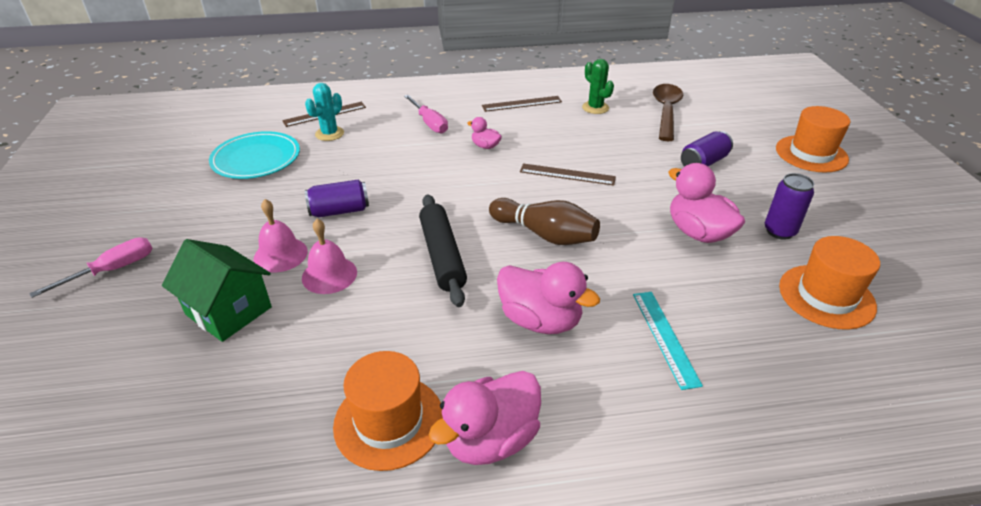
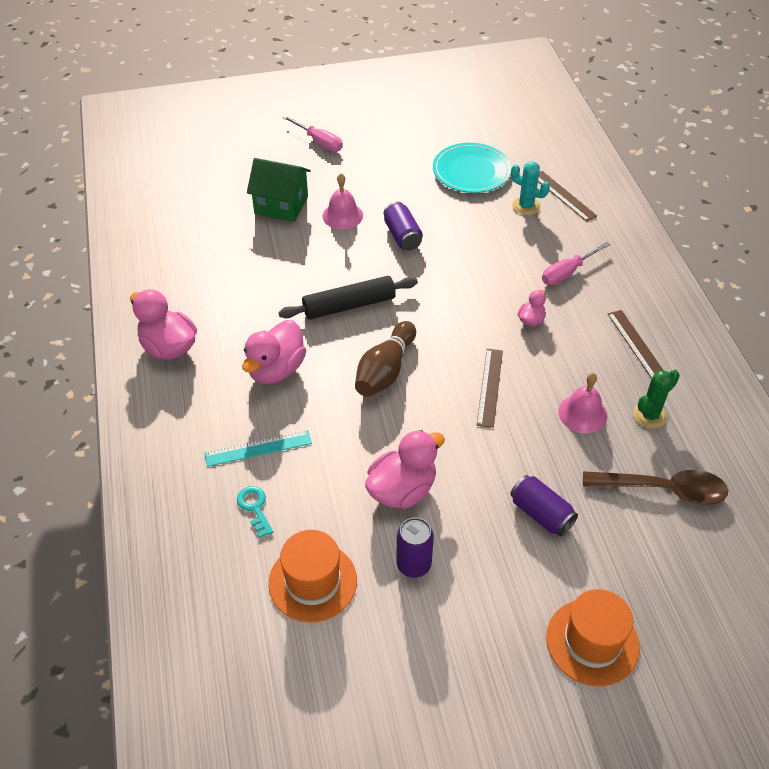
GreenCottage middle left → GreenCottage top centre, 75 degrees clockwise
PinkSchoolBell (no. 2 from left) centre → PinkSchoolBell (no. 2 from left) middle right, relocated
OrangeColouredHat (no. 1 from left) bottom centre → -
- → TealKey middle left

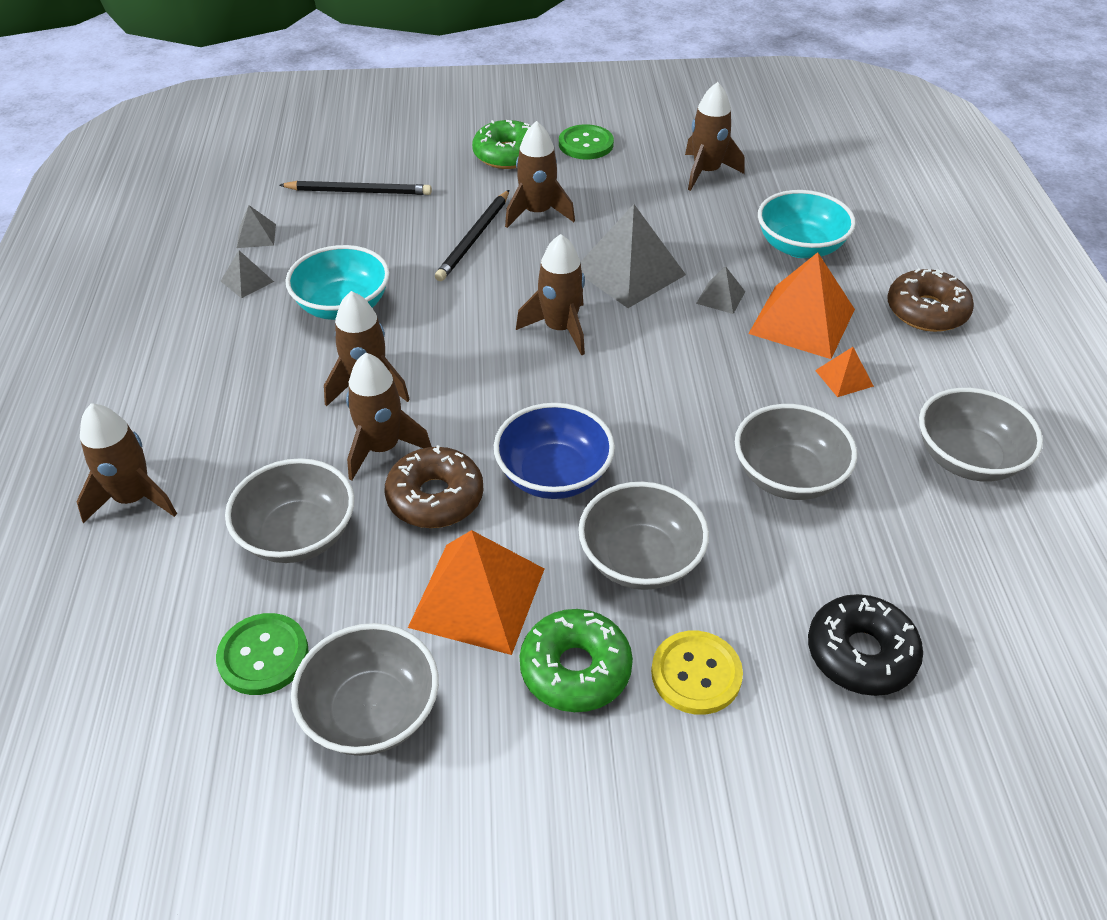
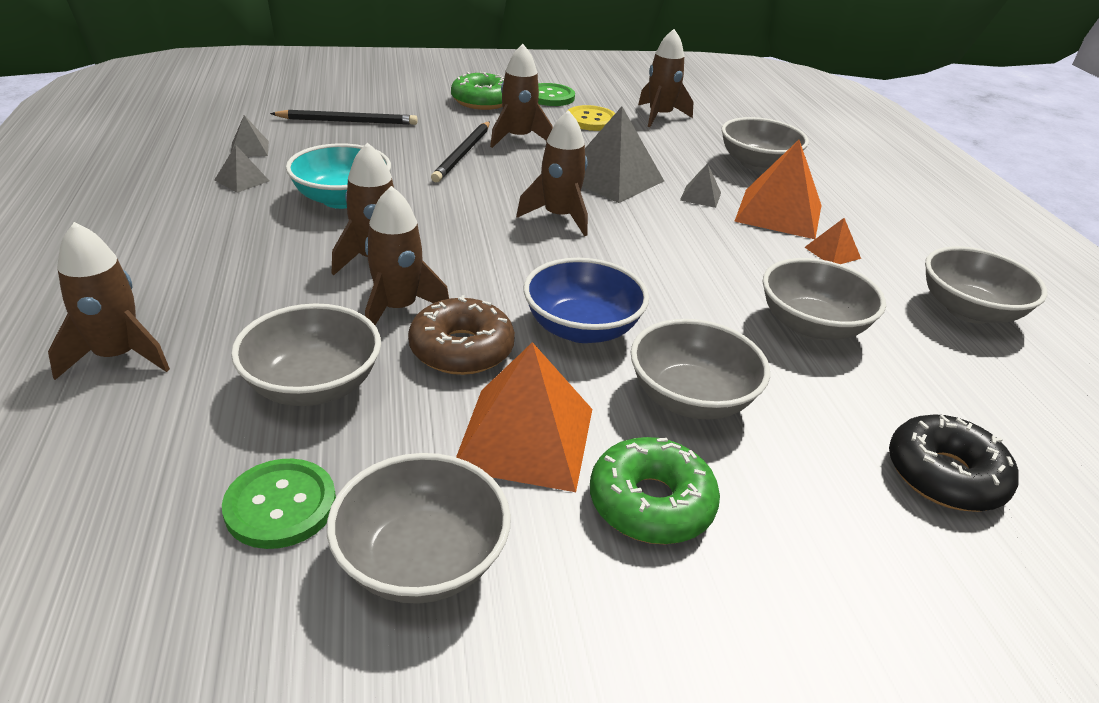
BrightYellowButton bottom centre → BrightYellowButton top centre, relocated
TealDeepDish (no. 2 from left) top right → GrayDeepDish (no. 4 from left) top right
DarkBrownGlazedDonut (no. 2 from left) top right → -

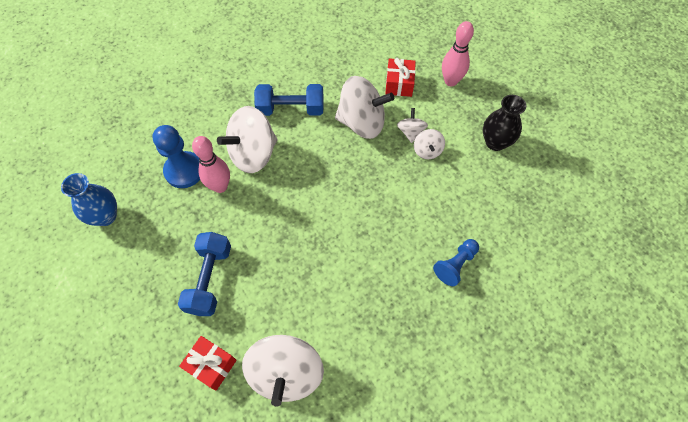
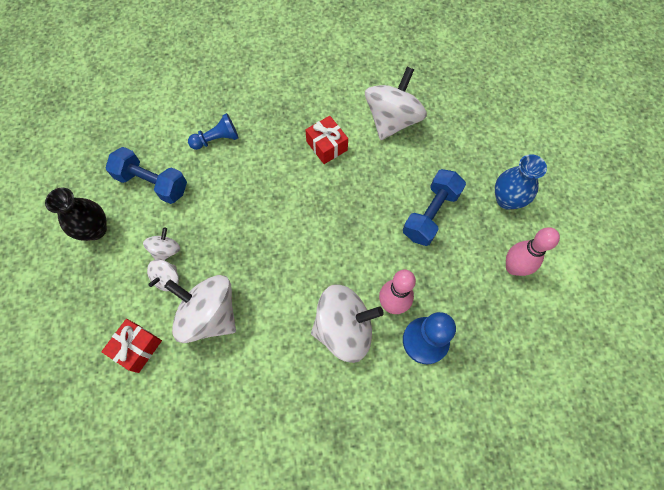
RoyalBlueTallVase middle left → RoyalBlueTallVase middle right, relocated
RedGift (no. 1 from left in the first image) bottom left → RedGift (no. 2 from left) top centre, relocated
RoyalBlueFreeWeight (no. 2 from left in the first image) top centre → RoyalBlueFreeWeight (no. 1 from left) middle left, relocated
PinkTenpin (no. 2 from left) top centre → PinkTenpin (no. 2 from left) middle right, relocated

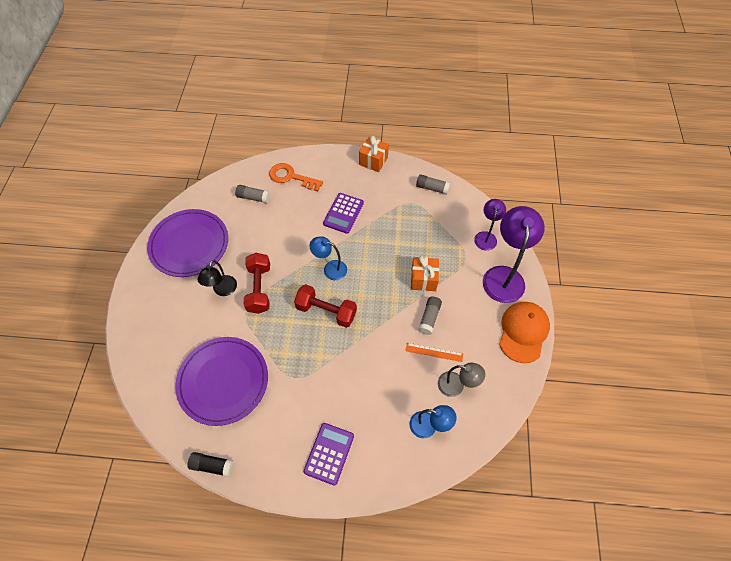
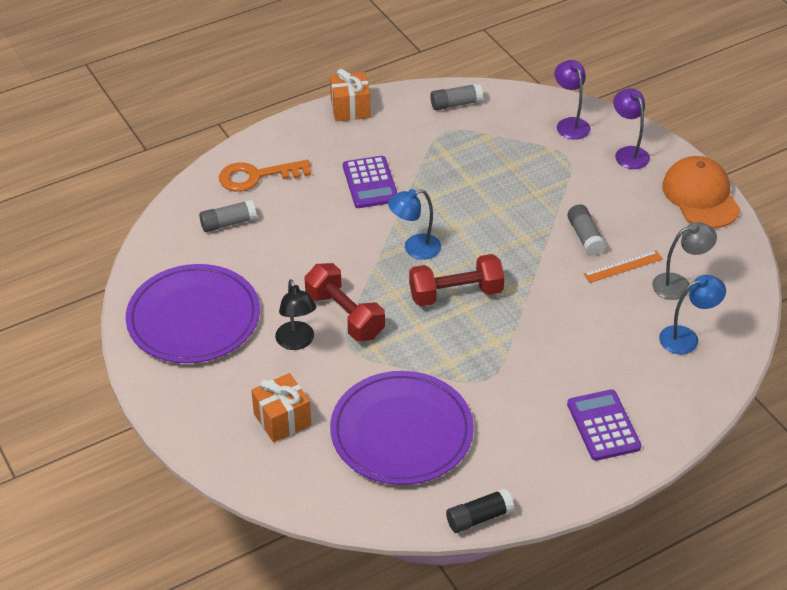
OrangeColouredGift (no. 2 from left in the first image) centre → OrangeColouredGift (no. 1 from left) bottom centre, relocated
VioletLamp (no. 2 from left) middle right → VioletLamp (no. 2 from left) top right, x0.56

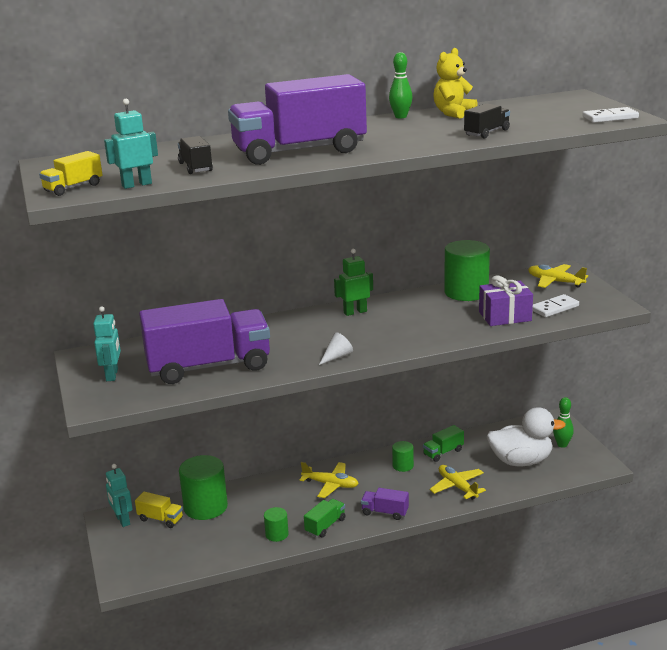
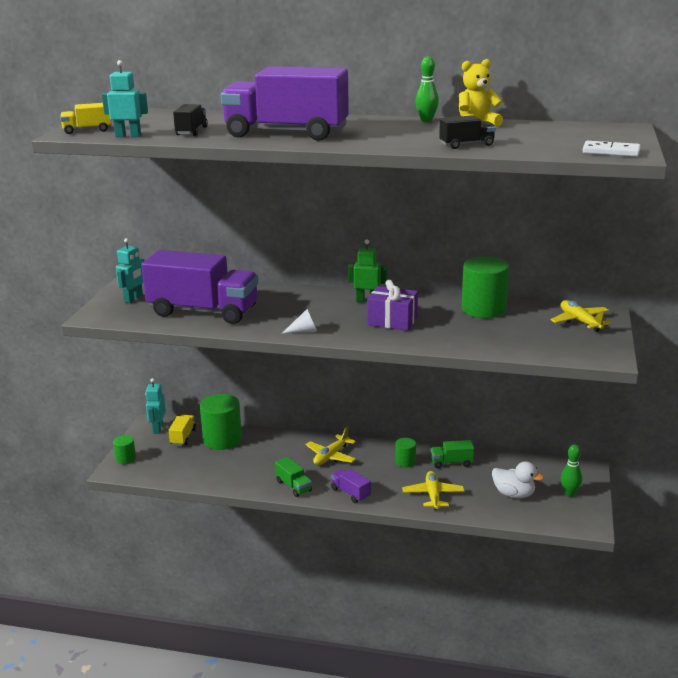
BrightYellowToyTruck (no. 2 from left) bottom left → BrightYellowToyTruck (no. 2 from left) middle left, 135 degrees counterclockwise
GreenSolidCylinder (no. 2 from left in the first image) bottom centre → GreenSolidCylinder (no. 1 from left) middle left, relocated
BrightYellowAeroplane (no. 1 from left) bottom centre → BrightYellowAeroplane (no. 1 from left) centre, 75 degrees clockwise
GreenToyTruck (no. 1 from left) bottom centre, 75 degrees clockwise
VioletGift middle right → VioletGift centre, relocated
PureWhiteDuck bottom right, x0.66
PureWhiteDominoTile (no. 1 from left) middle right → -

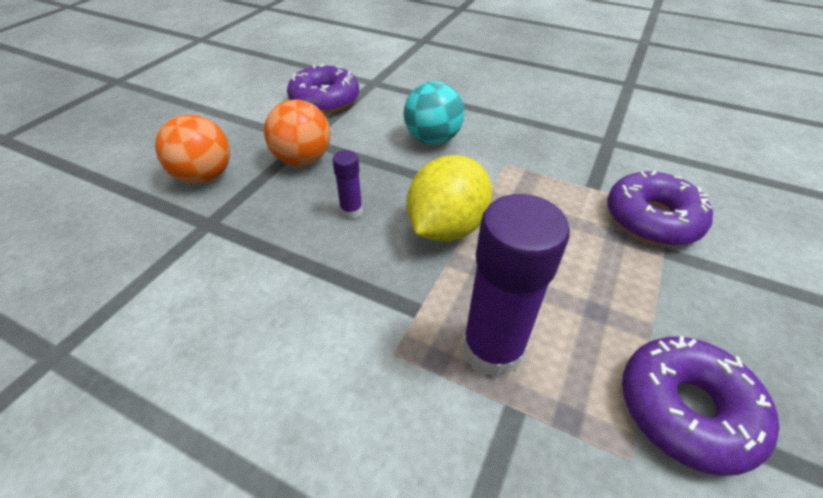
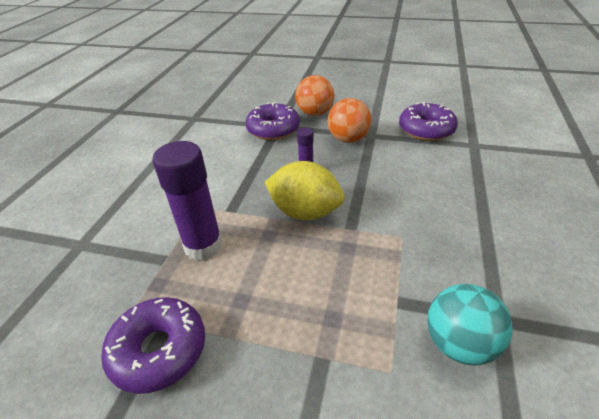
TealSphere top centre → TealSphere bottom right, relocated
VioletGlazedDonut (no. 2 from left) middle right → VioletGlazedDonut (no. 2 from left) top centre, relocated

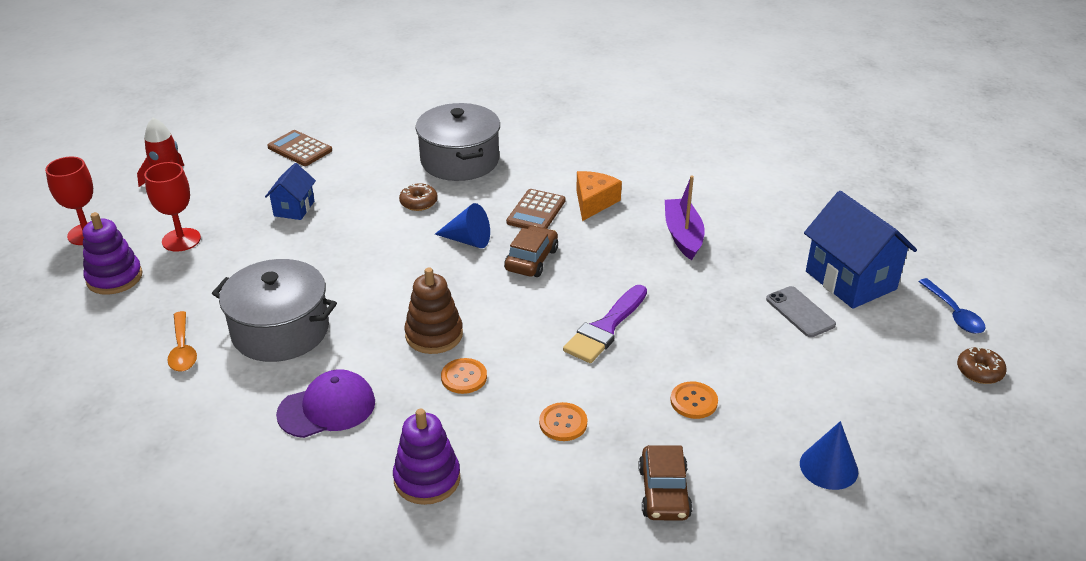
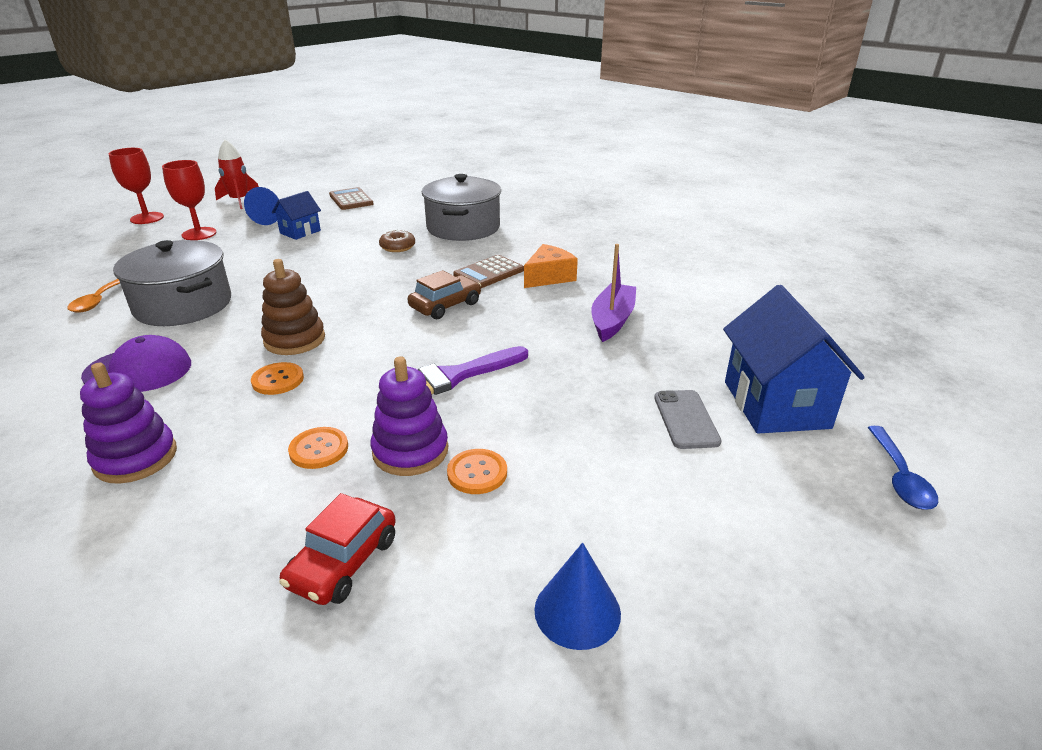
VioletStackingRings (no. 1 from left in the first image) middle left → VioletStackingRings (no. 2 from left) centre, relocated
RoyalBlueCone (no. 1 from left) centre → RoyalBlueCone (no. 1 from left) top left, relocated
DarkBrownToyCar (no. 2 from left) bottom centre → RedToyCar bottom left
DarkBrownGlazedDonut (no. 2 from left) middle right → -

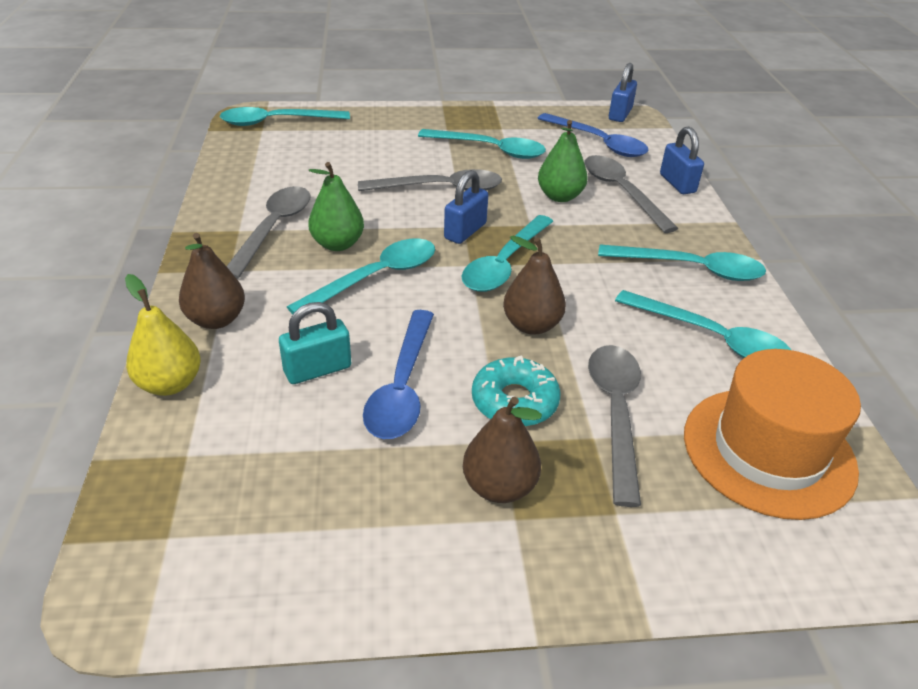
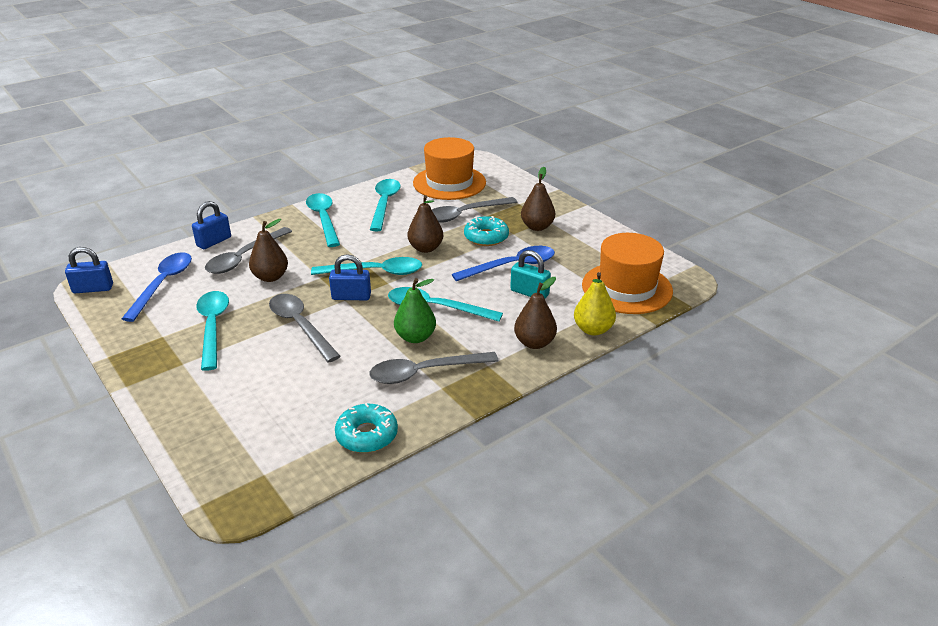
TealTeaspoon (no. 1 from left) top left → -
GreenPear (no. 2 from left) top centre → DarkBrownPear (no. 1 from left) middle left
- → TealGlazedDonut (no. 1 from left) bottom centre
- → OrangeColouredHat (no. 2 from left) middle right

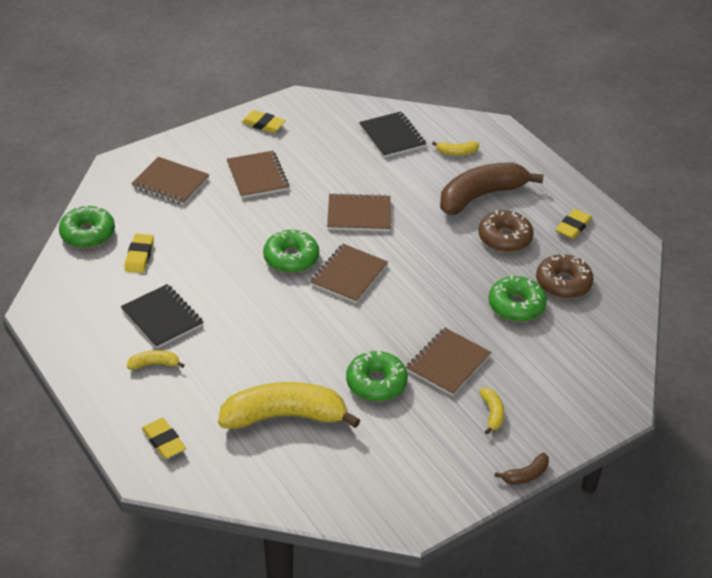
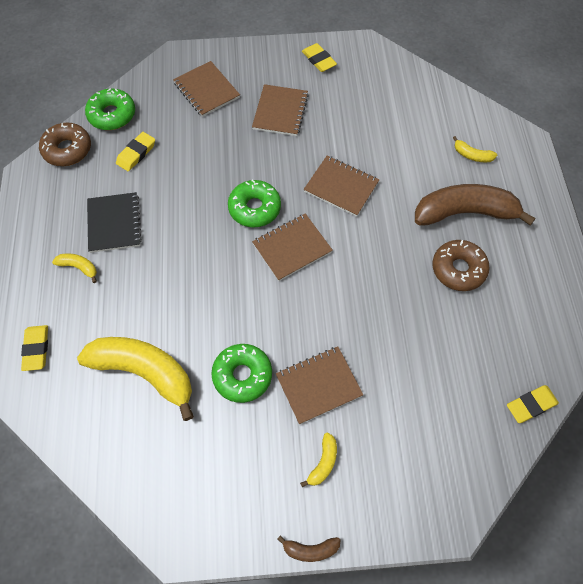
EbonyNotepad (no. 2 from left) top centre → -
GreenGlazedDonut (no. 4 from left) middle right → -
DarkBrownGlazedDonut (no. 2 from left in the first image) middle right → DarkBrownGlazedDonut (no. 1 from left) top left, relocated
BrightYellowGumEraser (no. 4 from left) middle right → BrightYellowGumEraser (no. 4 from left) bottom right, relocated

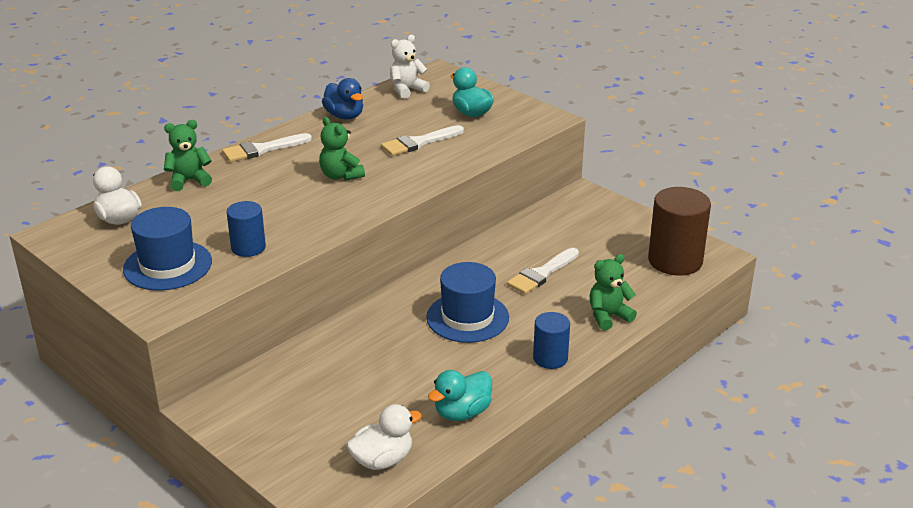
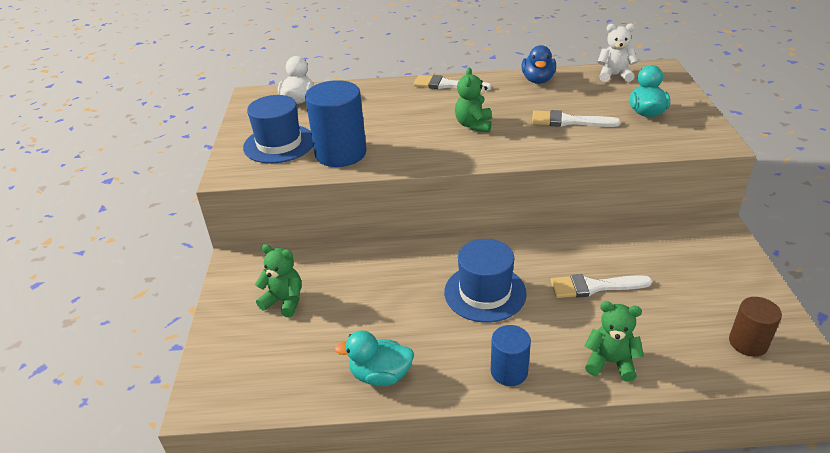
GreenTeddy (no. 1 from left) top left → GreenTeddy (no. 1 from left) centre, relocated
RoyalBlueSolidCylinder (no. 1 from left) middle left → RoyalBlueSolidCylinder (no. 1 from left) top centre, x1.75
PureWhiteDuck (no. 2 from left) bottom centre → -
DarkBrownSolidCylinder middle right → DarkBrownSolidCylinder bottom right, x0.57

